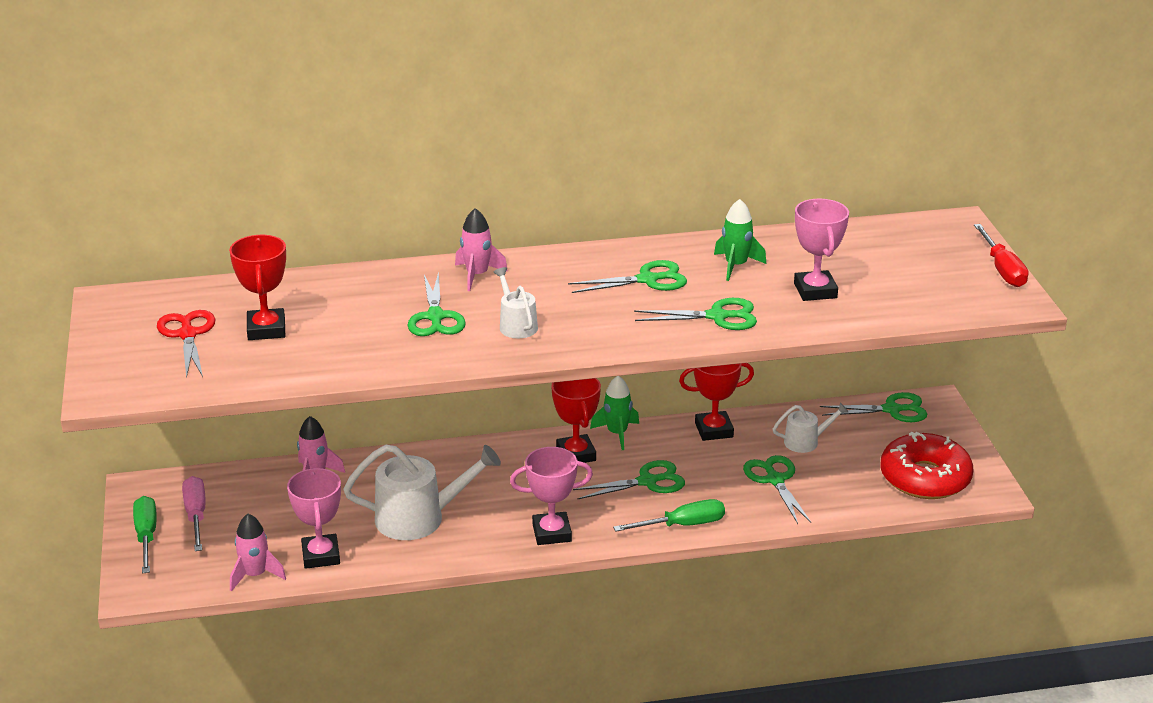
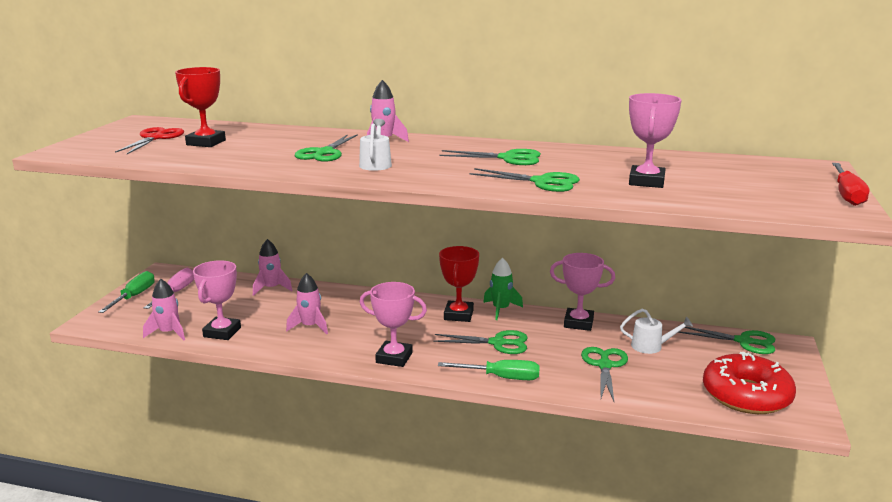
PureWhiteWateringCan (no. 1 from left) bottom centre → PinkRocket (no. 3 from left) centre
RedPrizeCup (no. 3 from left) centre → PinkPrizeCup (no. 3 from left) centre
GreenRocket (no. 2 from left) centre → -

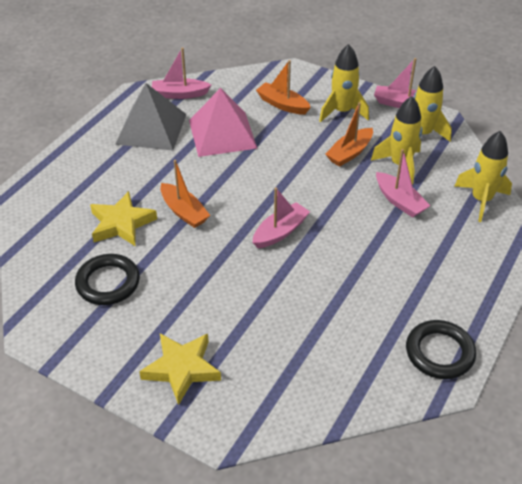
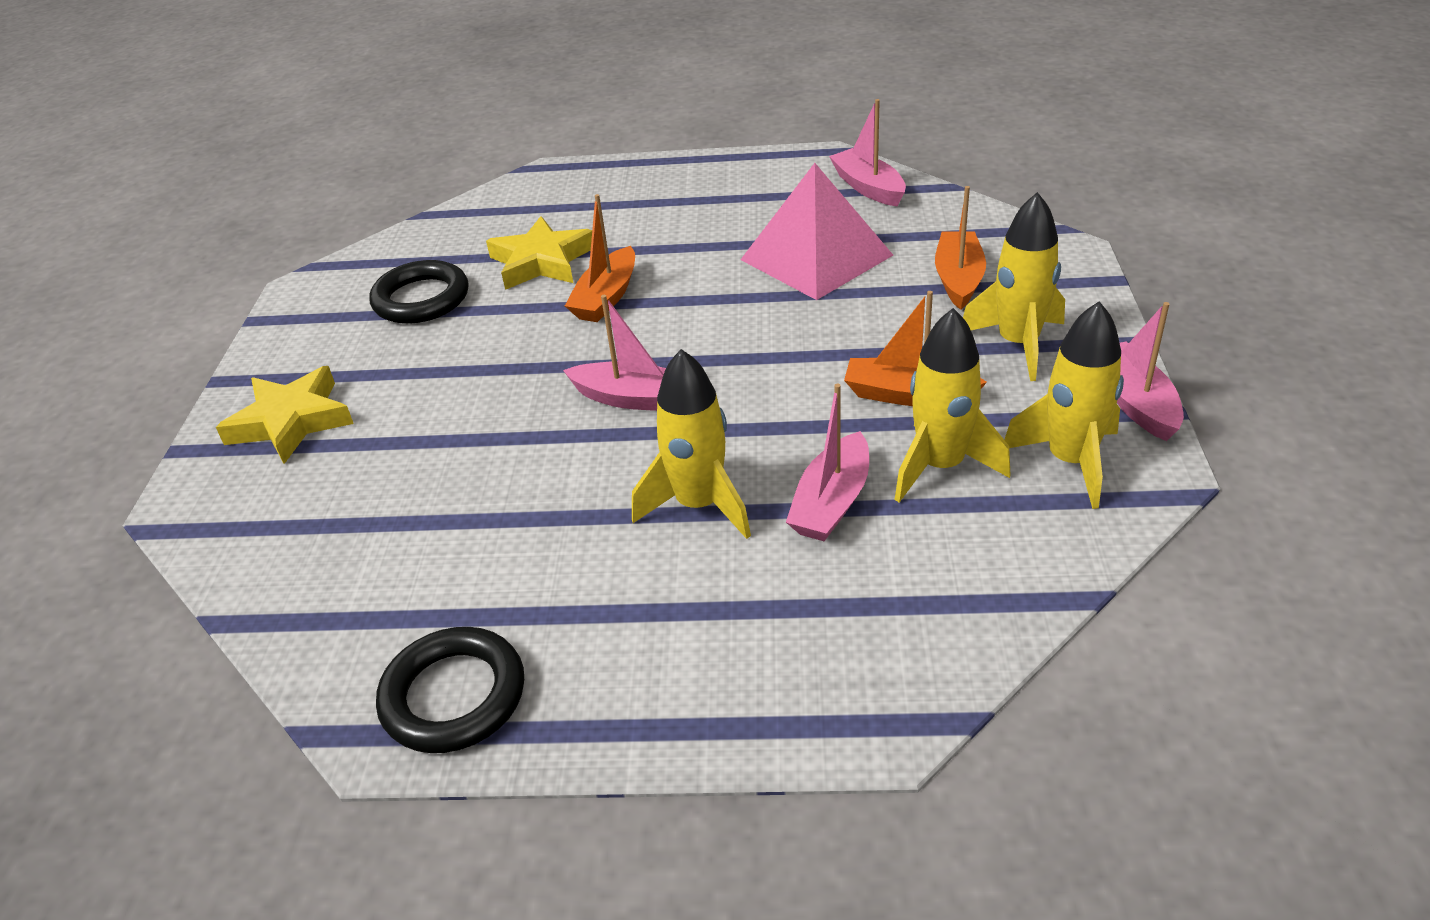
GrayPyramidShape top left → -
BrightYellowRocket (no. 4 from left in the first image) middle right → BrightYellowRocket (no. 1 from left) centre, relocated

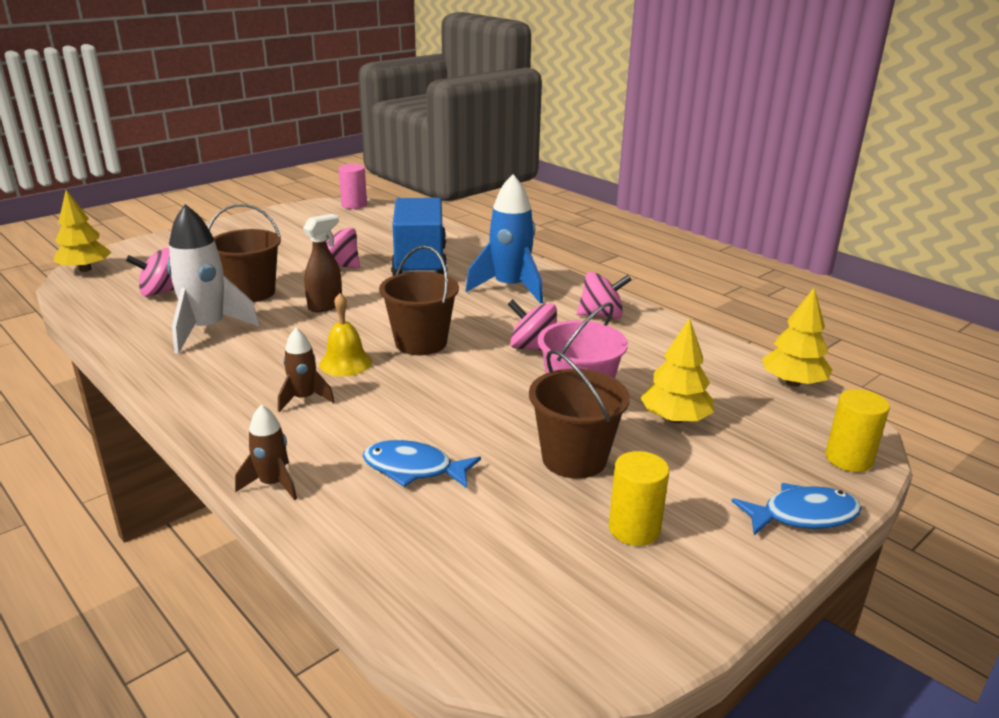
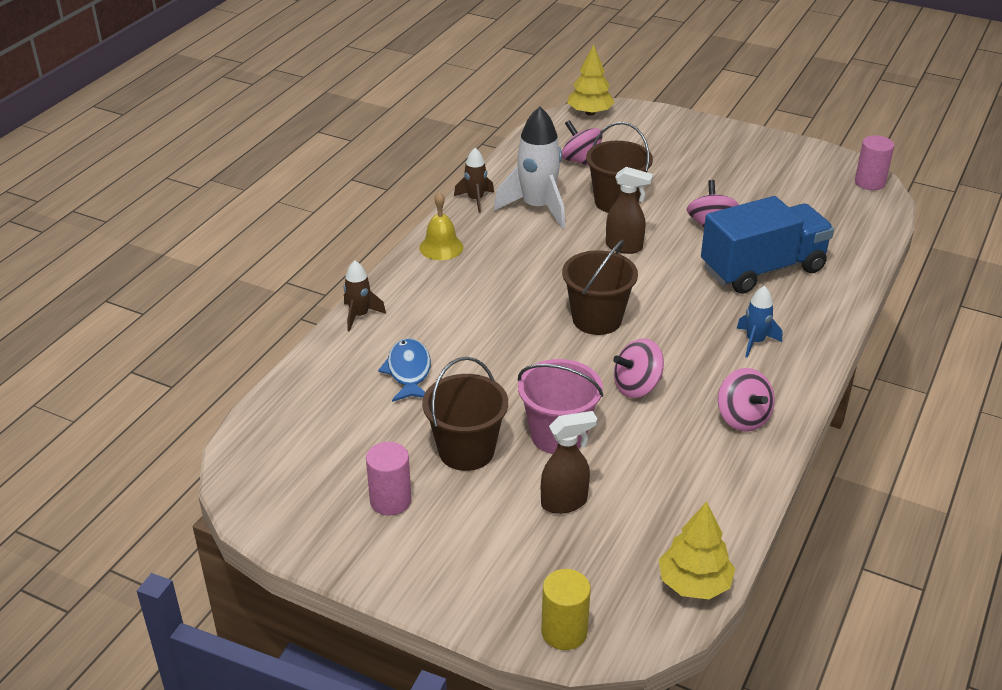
DarkBrownRocket (no. 2 from left) middle left → DarkBrownRocket (no. 2 from left) top centre, relocated
BrightYellowSchoolBell centre → BrightYellowSchoolBell top centre, relocated
RoyalBlueRocket top centre → RoyalBlueRocket middle right, x0.53
PinkSpinningTop (no. 3 from left in the first image) centre → PinkSpinningTop (no. 2 from left) centre, 120 degrees counterclockwise
BrightYellowSolidCylinder (no. 1 from left) bottom centre → PinkSolidCylinder (no. 1 from left) bottom centre
BrightYellowFirTree (no. 2 from left) middle right → DarkBrownSprayCleaner (no. 1 from left) bottom centre
RoyalBlueFish (no. 2 from left) bottom right → -

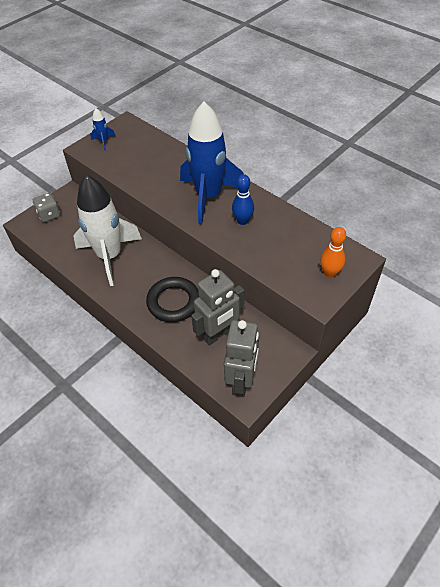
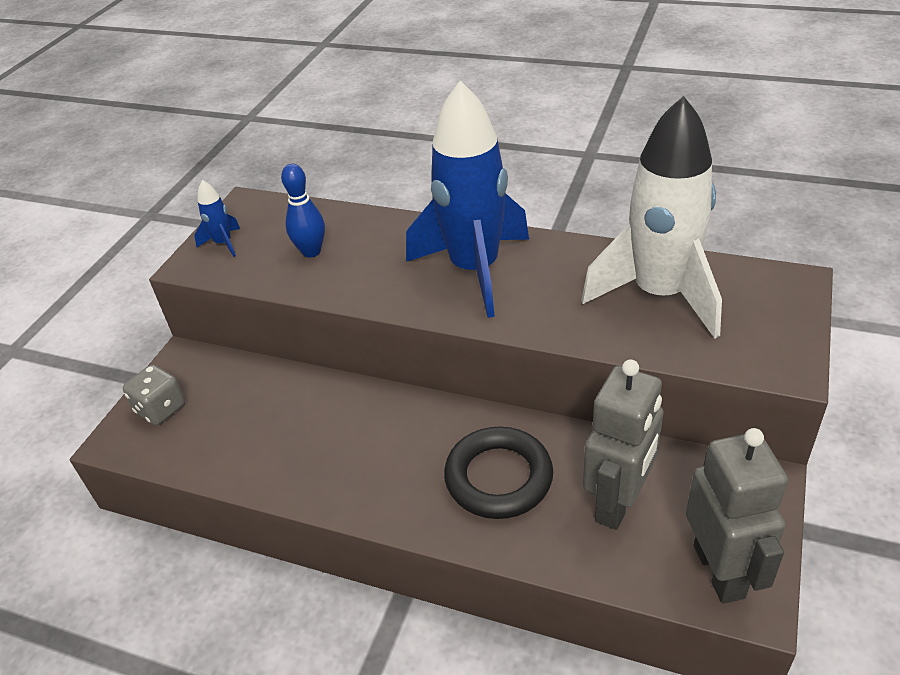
PureWhiteRocket middle left → PureWhiteRocket top right, relocated
RoyalBlueTenpin centre → RoyalBlueTenpin top centre, relocated
OrangeColouredTenpin middle right → -

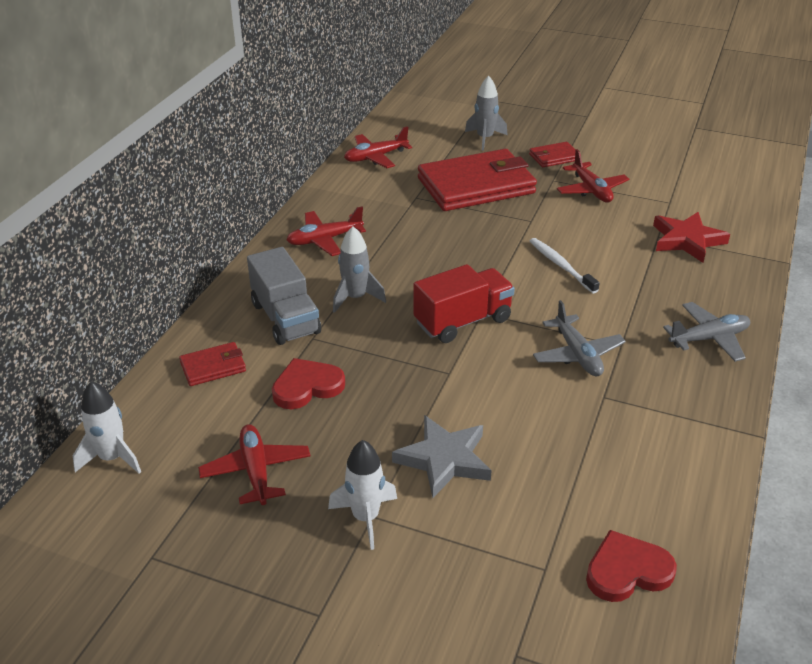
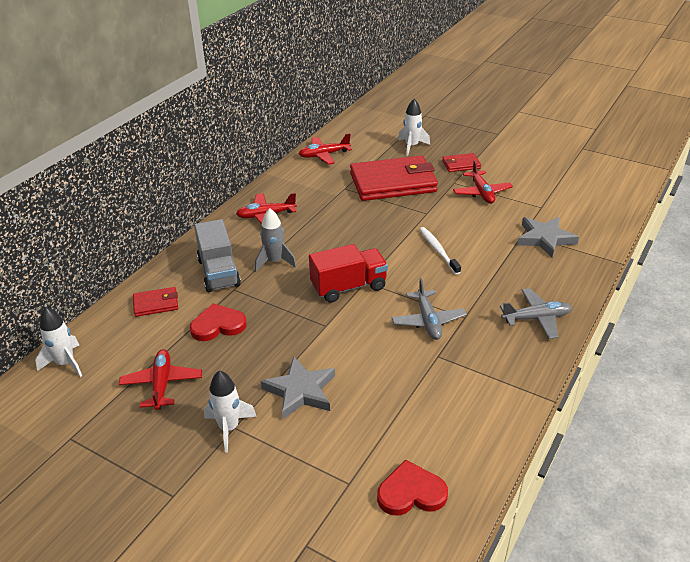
GrayRocket (no. 2 from left) top centre → PureWhiteRocket (no. 3 from left) top centre
RedFivePointedStar middle right → GrayFivePointedStar (no. 2 from left) middle right

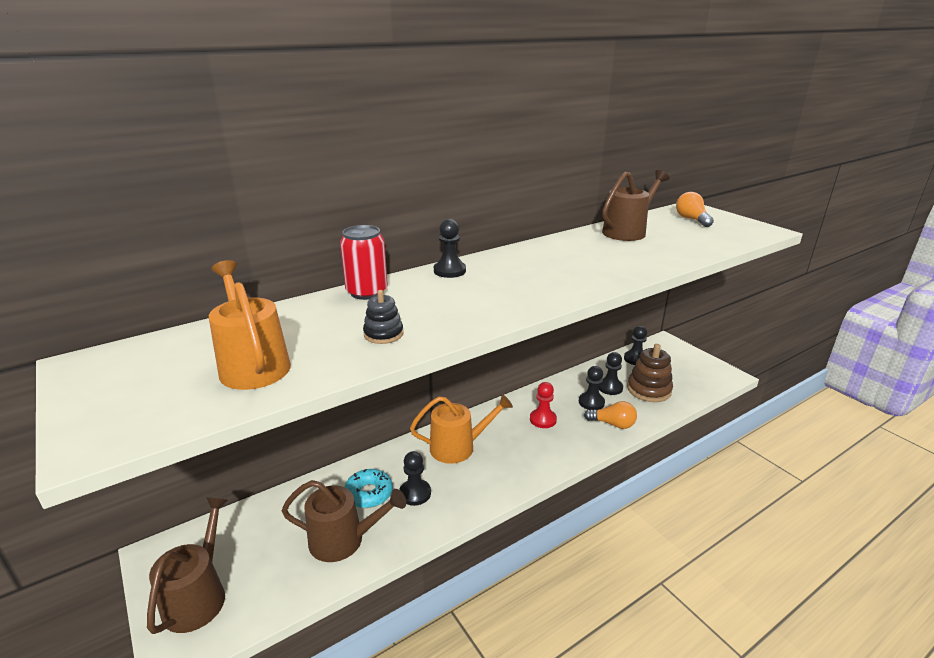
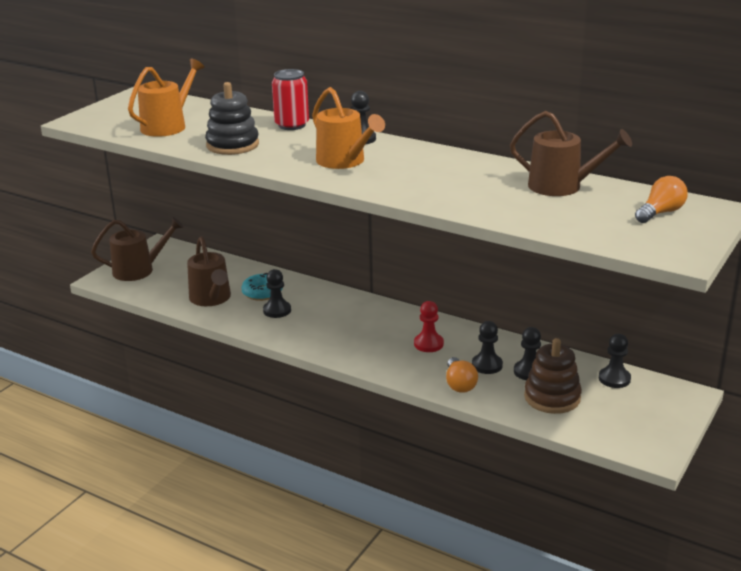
EbonyStackingRings centre → EbonyStackingRings top left, x1.77
OrangeColouredWateringCan (no. 2 from left) centre → OrangeColouredWateringCan (no. 2 from left) top centre, relocated

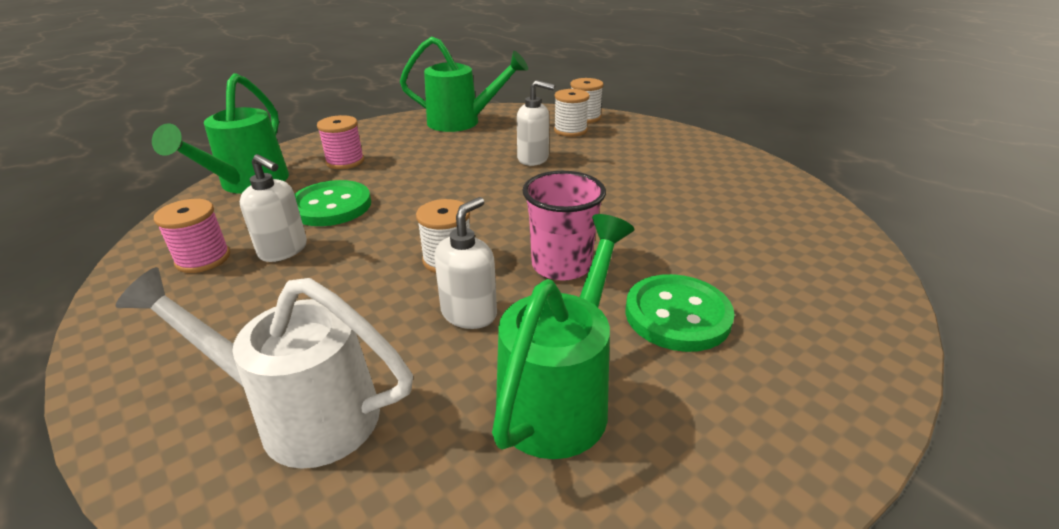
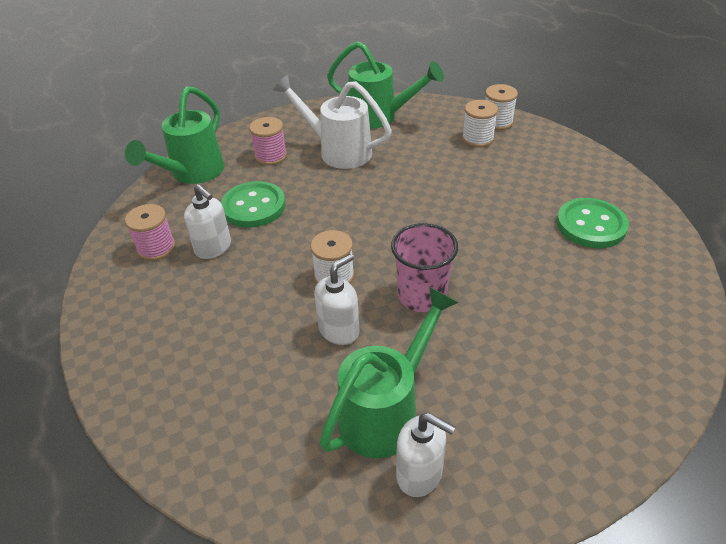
PureWhiteWateringCan bottom left → PureWhiteWateringCan top centre, relocated
PureWhiteSoapPump (no. 3 from left) top centre → PureWhiteSoapPump (no. 3 from left) bottom centre, relocated
GreenButton (no. 2 from left) centre → GreenButton (no. 2 from left) middle right, relocated

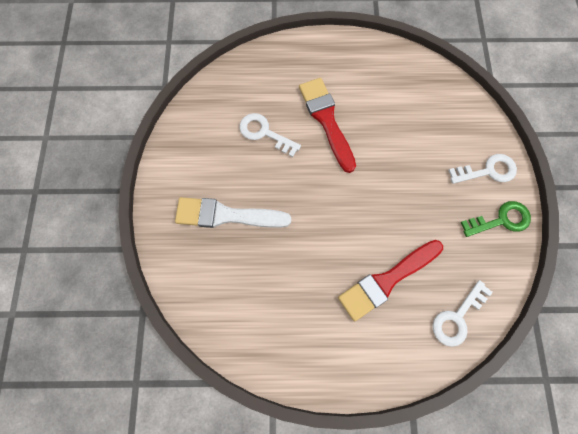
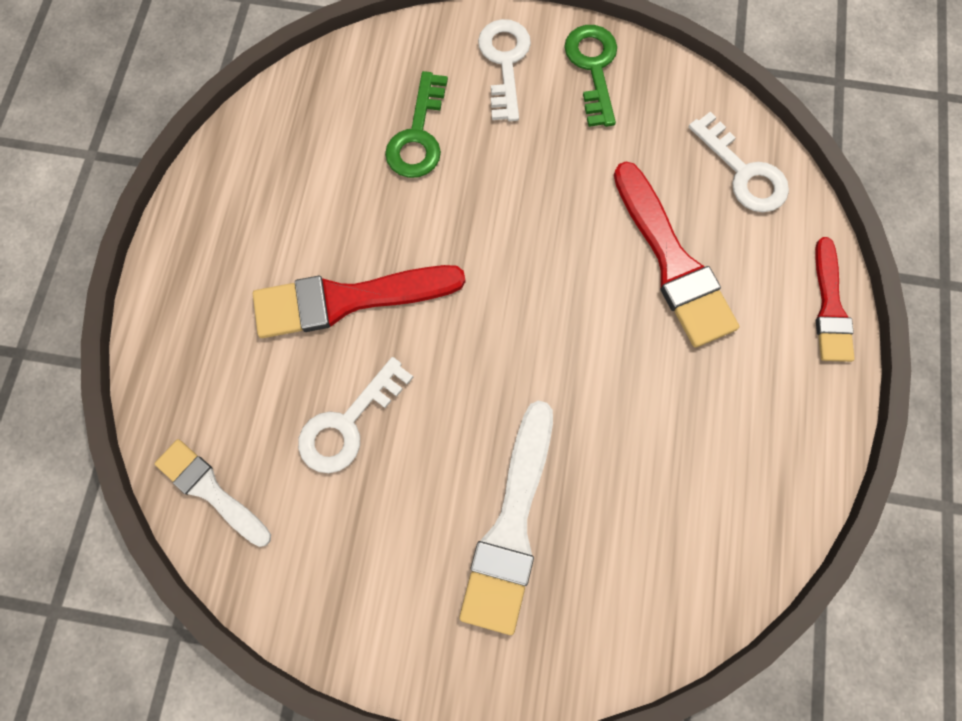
- → PureWhitePaintbrush (no. 1 from left) bottom left
- → GreenKey (no. 1 from left) top centre
- → RedPaintbrush (no. 3 from left) middle right

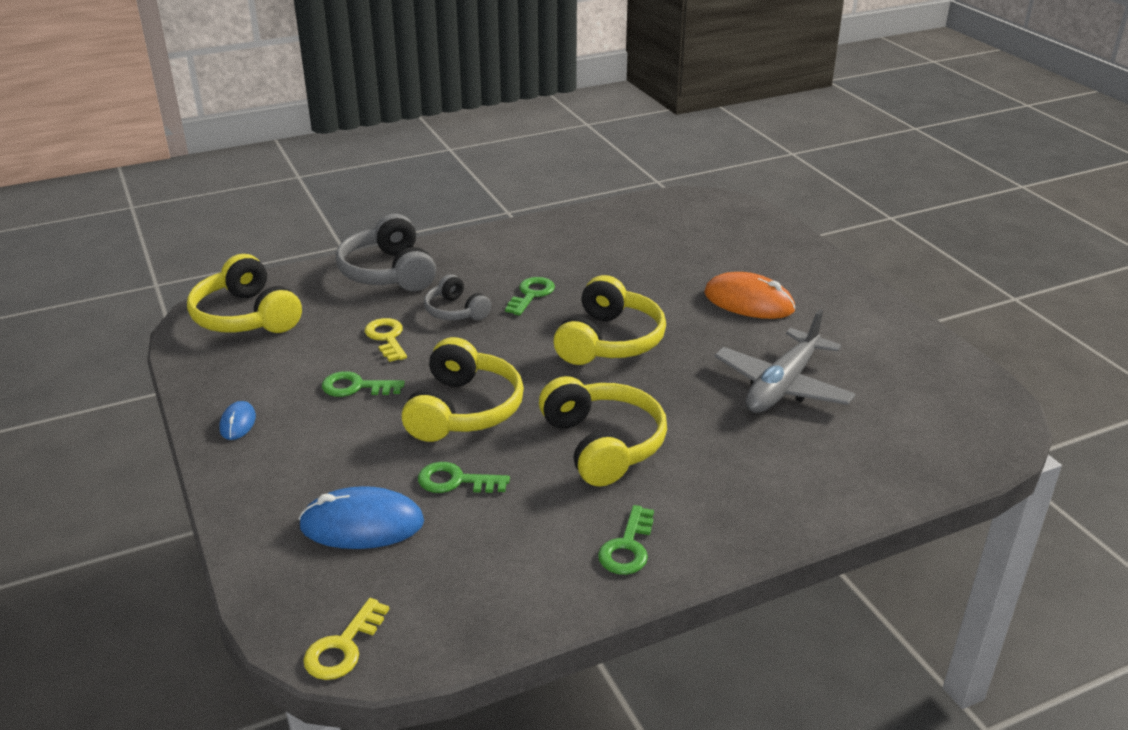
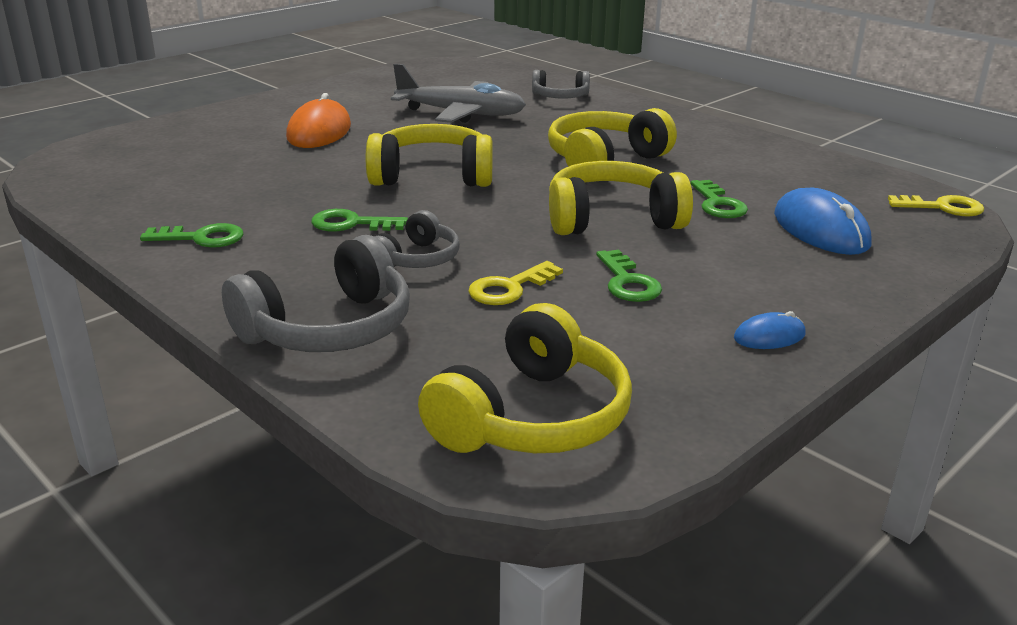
GreenKey (no. 4 from left in the first image) bottom centre → GreenKey (no. 1 from left) middle left, relocated
- → GrayOverEarHeadphones (no. 3 from left) top centre

